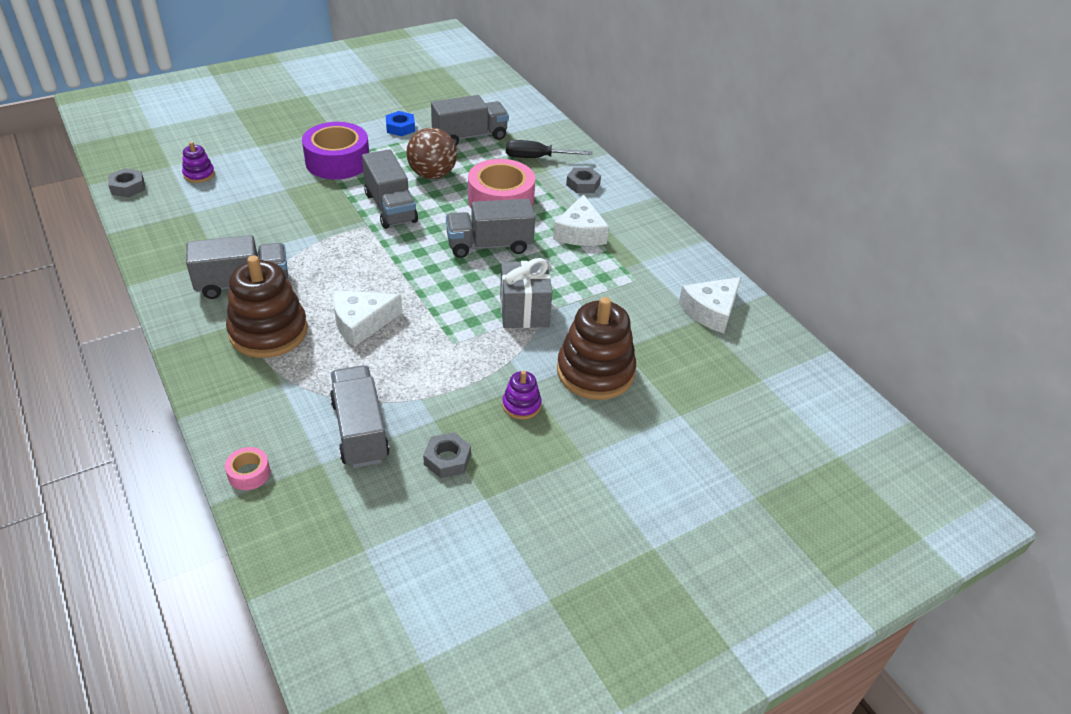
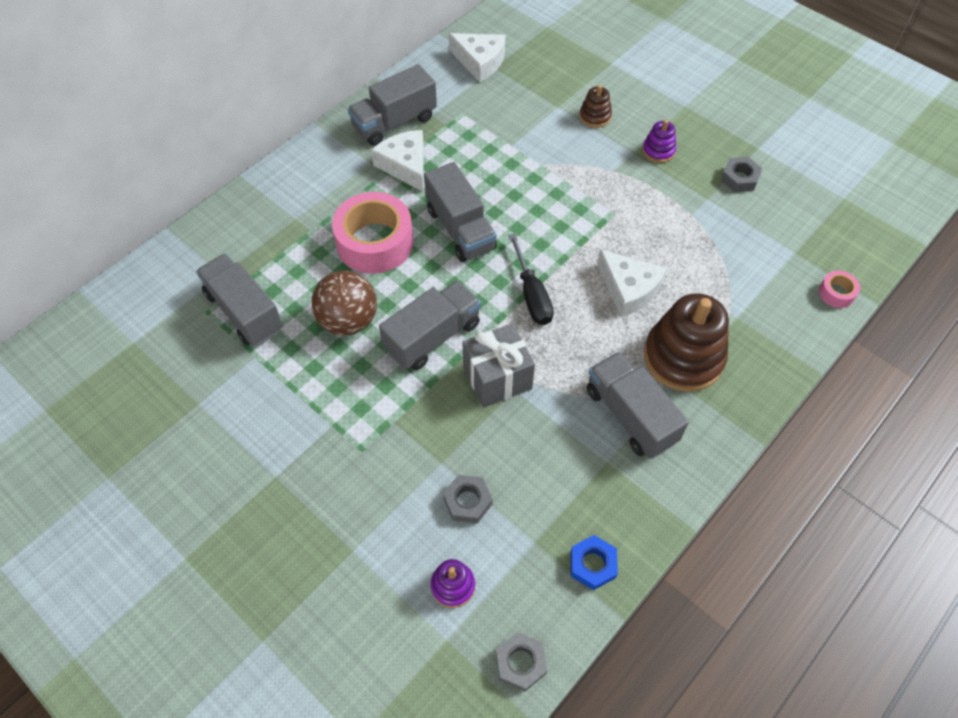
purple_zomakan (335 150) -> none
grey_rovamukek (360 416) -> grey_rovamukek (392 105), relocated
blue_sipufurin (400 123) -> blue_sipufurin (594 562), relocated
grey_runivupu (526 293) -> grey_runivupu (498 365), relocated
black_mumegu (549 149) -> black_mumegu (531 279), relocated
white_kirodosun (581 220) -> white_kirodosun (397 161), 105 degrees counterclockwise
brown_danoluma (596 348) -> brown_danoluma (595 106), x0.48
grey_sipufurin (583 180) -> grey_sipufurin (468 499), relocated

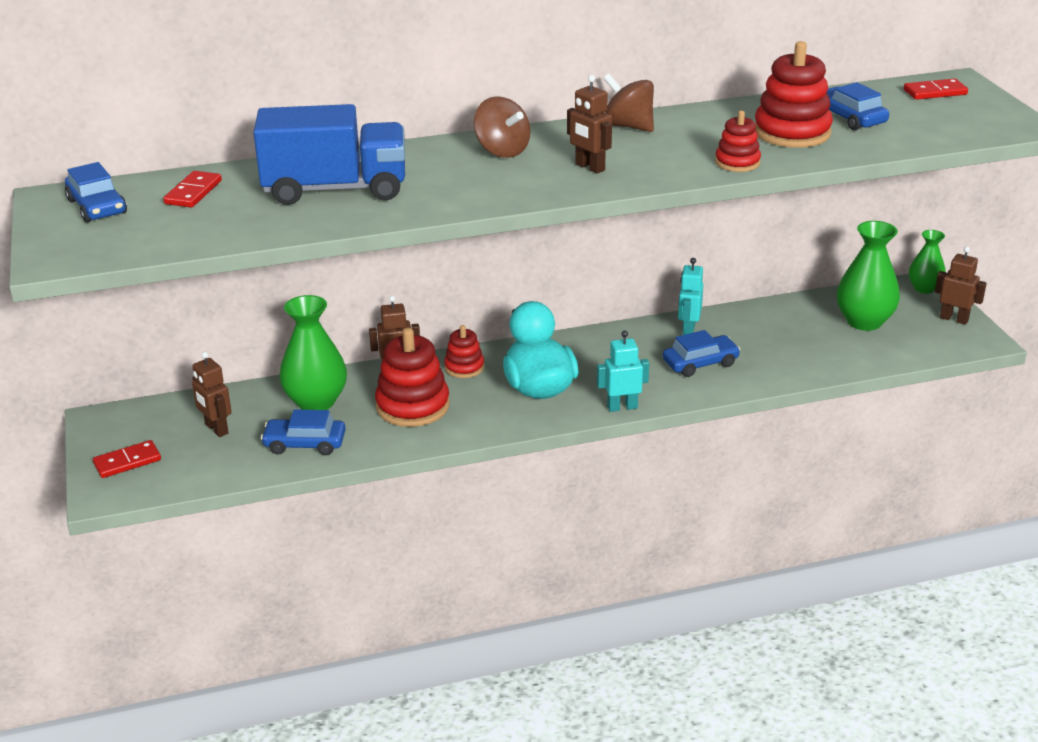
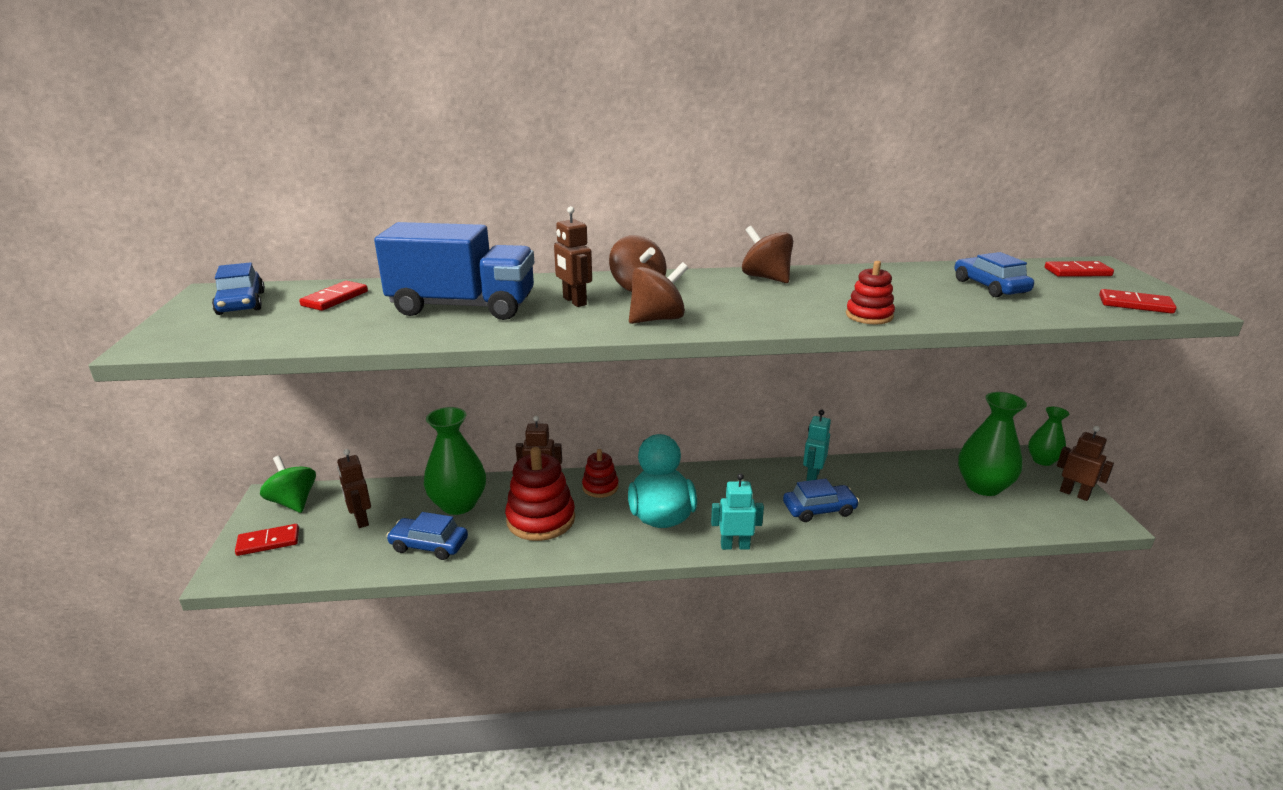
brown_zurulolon (589 124) -> brown_zurulolon (573 256), relocated
red_danoluma (794 94) -> none
none -> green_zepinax (288 484)
none -> brown_zepinax (658 293)
none -> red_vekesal (1138 301)

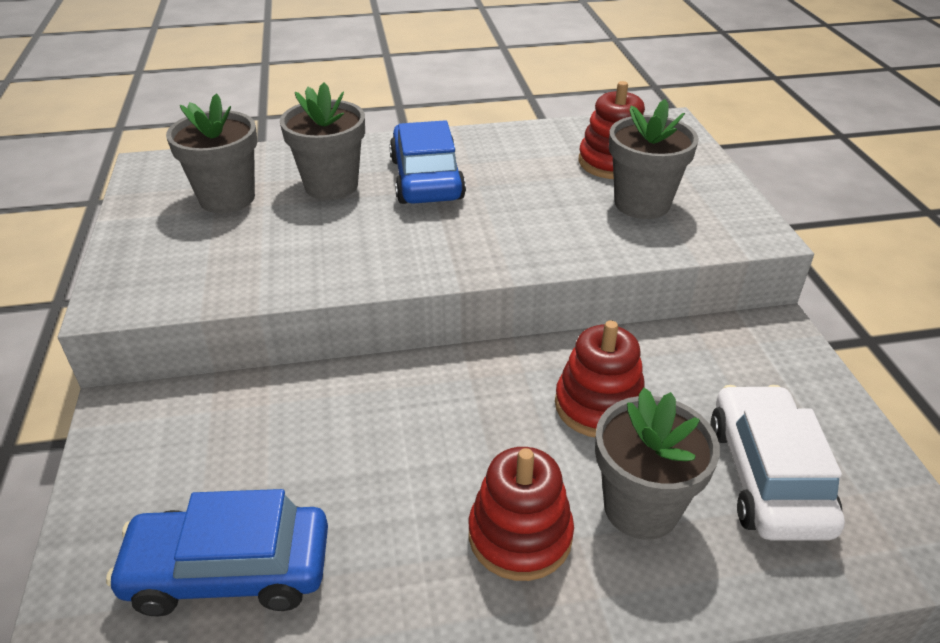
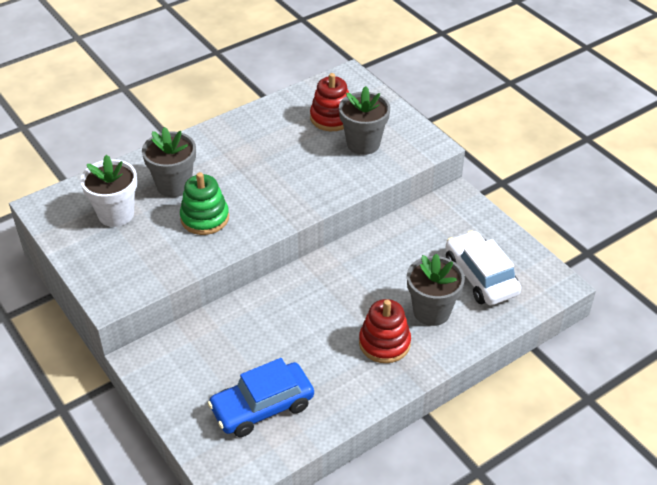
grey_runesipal (211 153) -> white_runesipal (108 191)
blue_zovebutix (427 162) -> none
red_danoluma (600 379) -> none
none -> green_danoluma (204 203)

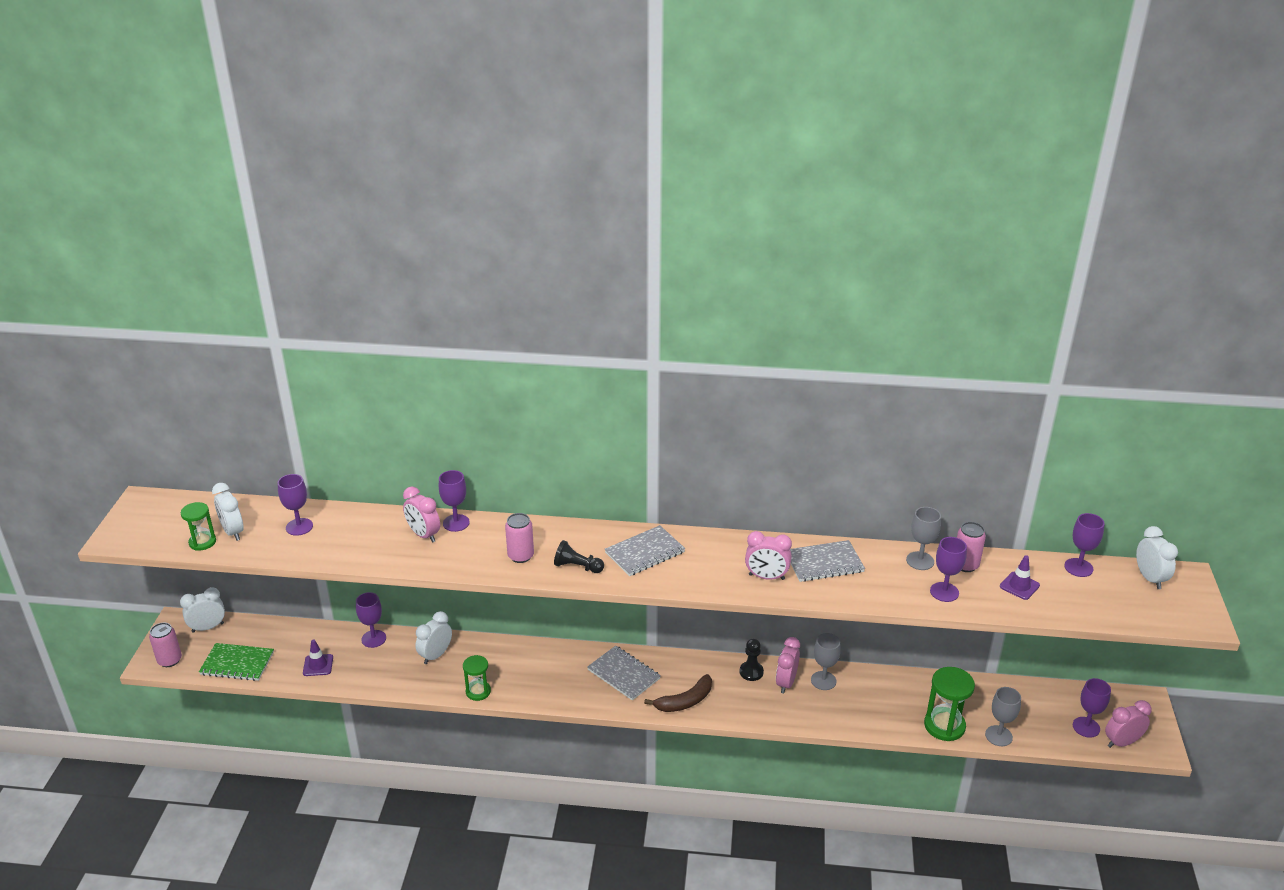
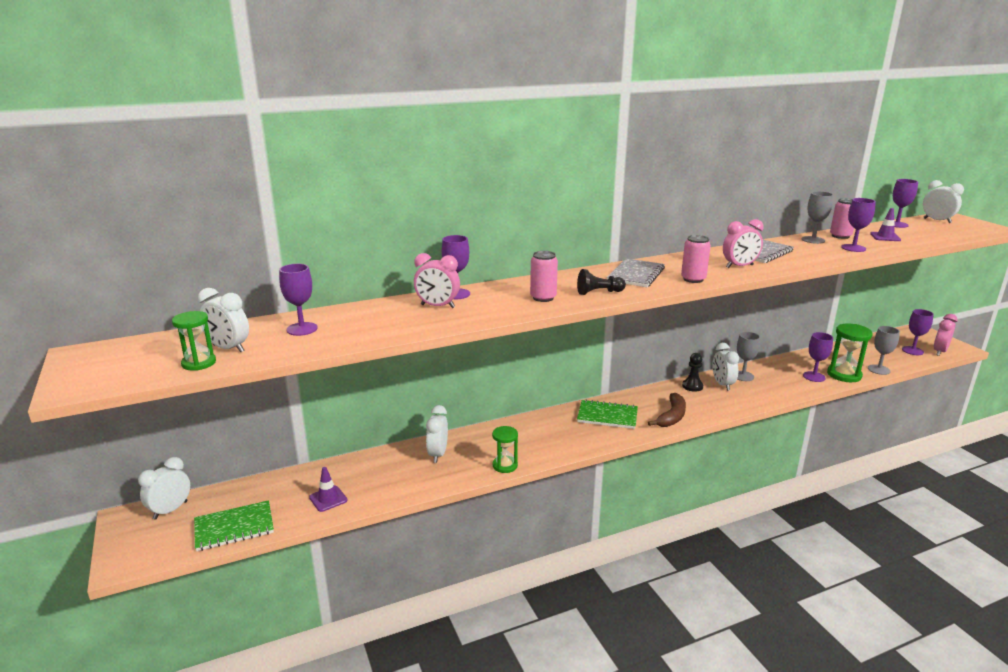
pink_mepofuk (165 645) -> pink_mepofuk (696 259), relocated
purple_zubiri (371 620) -> purple_zubiri (818 357), relocated
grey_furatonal (624 673) -> green_furatonal (607 414)
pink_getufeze (788 665) -> white_getufeze (725 367)

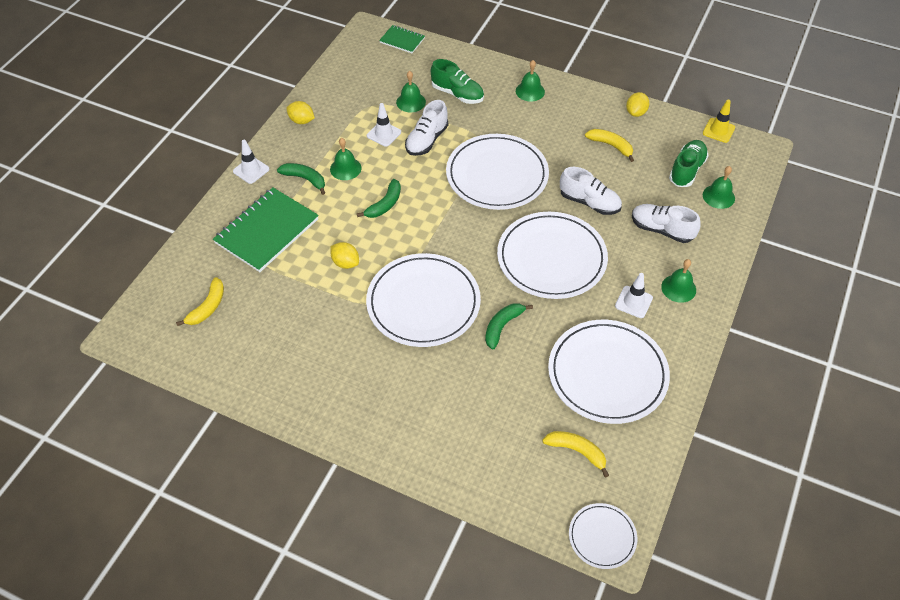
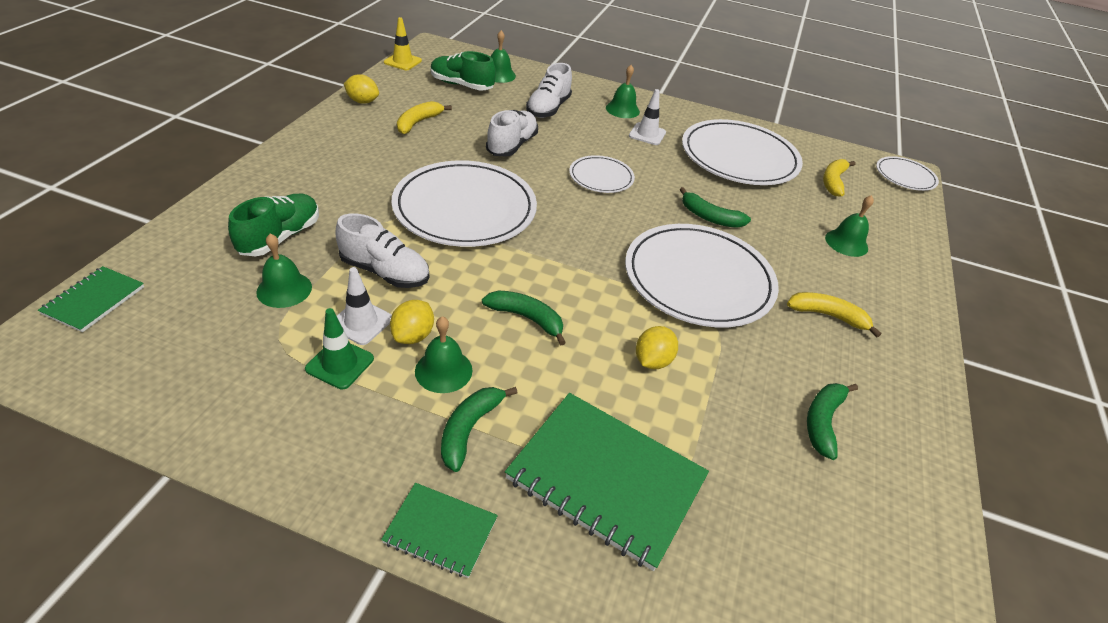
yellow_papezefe (200 301) -> yellow_papezefe (834 314), relocated
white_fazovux (251 162) -> green_furatonal (439 530)
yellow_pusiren (300 112) -> yellow_pusiren (412 322), relocated
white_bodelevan (552 255) -> white_bodelevan (602 174), x0.51
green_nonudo (530 81) -> green_nonudo (849 226), relocated
none -> green_fazovux (339 348)
none -> green_papezefe (832 421)

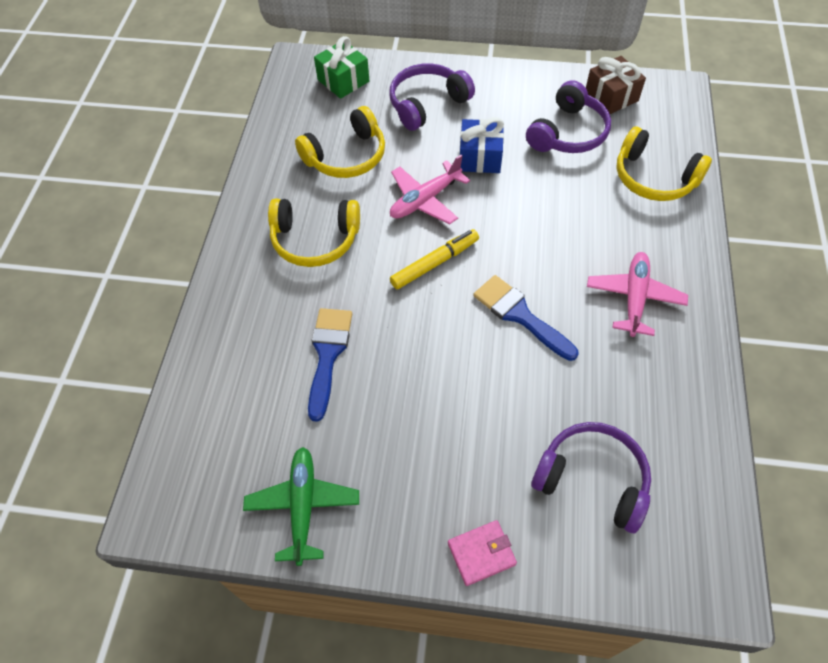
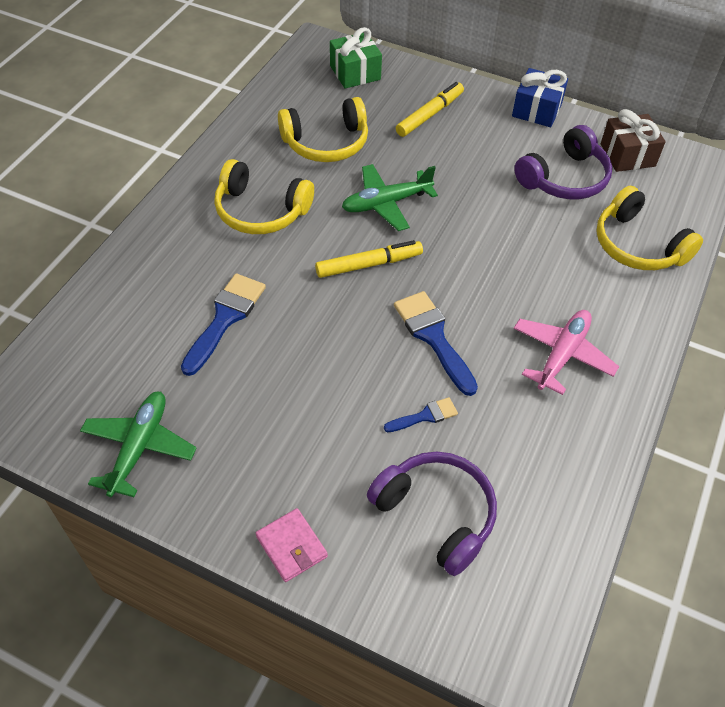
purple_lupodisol (432 97) -> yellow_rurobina (430 109)
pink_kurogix (430 190) -> green_kurogix (390 197)
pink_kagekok (482 553) -> pink_kagekok (292 545), 60 degrees clockwise
blue_runivupu (481 145) -> blue_runivupu (540 97), relocated
none -> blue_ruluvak (421 414)

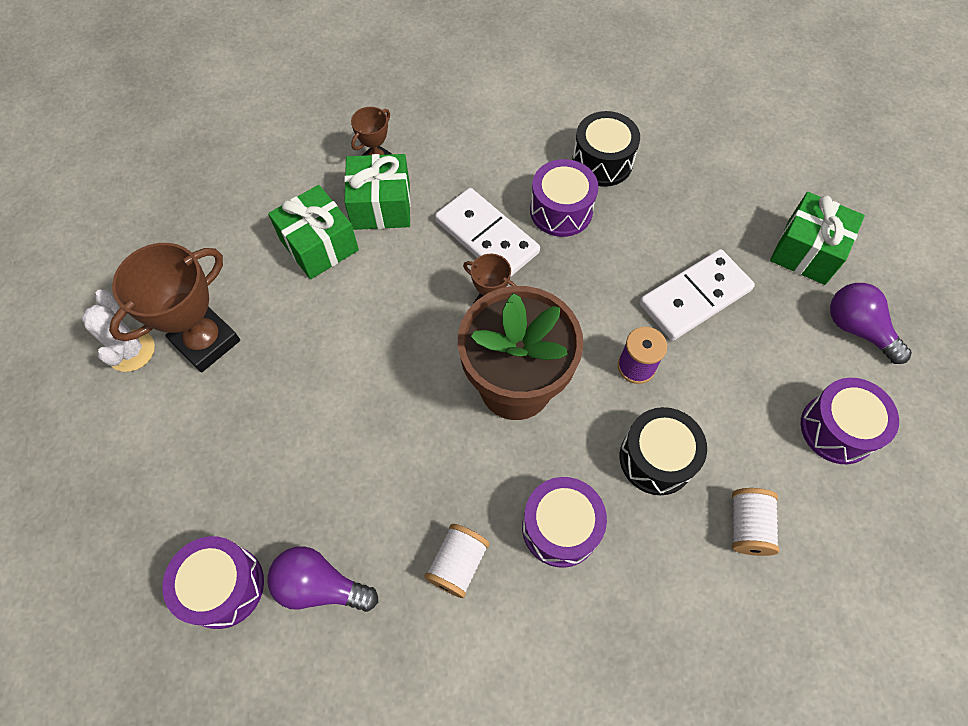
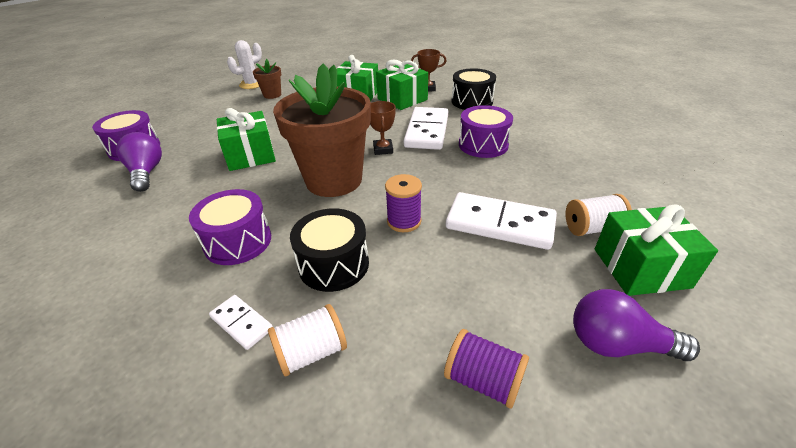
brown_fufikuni (174 307) -> brown_runesipal (267 79)
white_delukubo (457 561) -> white_delukubo (598 215), relocated
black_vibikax (606 149) -> black_vibikax (474 89), relocated
purple_vibikax (849 421) -> purple_delukubo (486 369)
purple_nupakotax (871 323) -> purple_nupakotax (636 325), 90 degrees counterclockwise
none -> white_vekesal (241 322)
none -> green_runivupu (246 139)

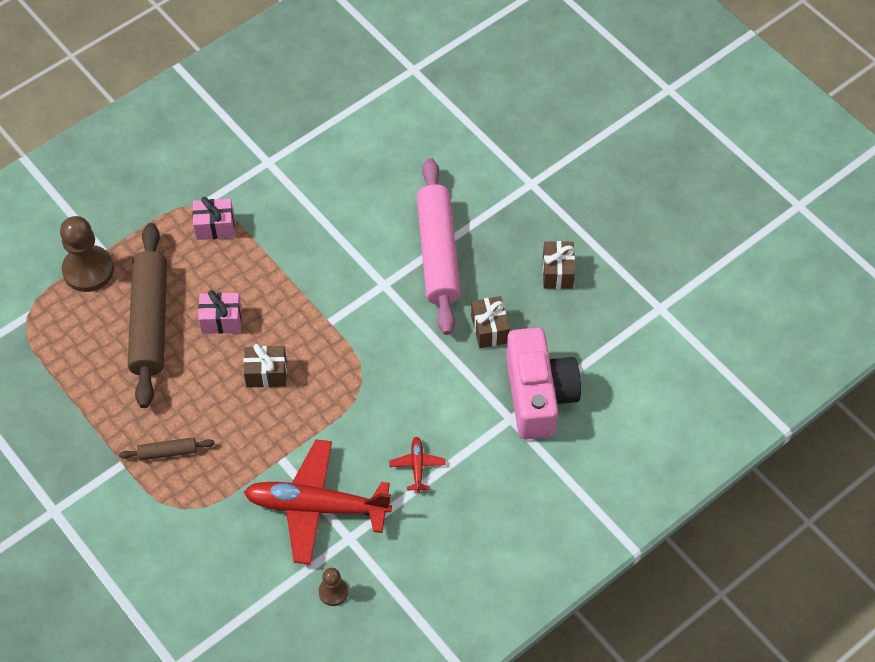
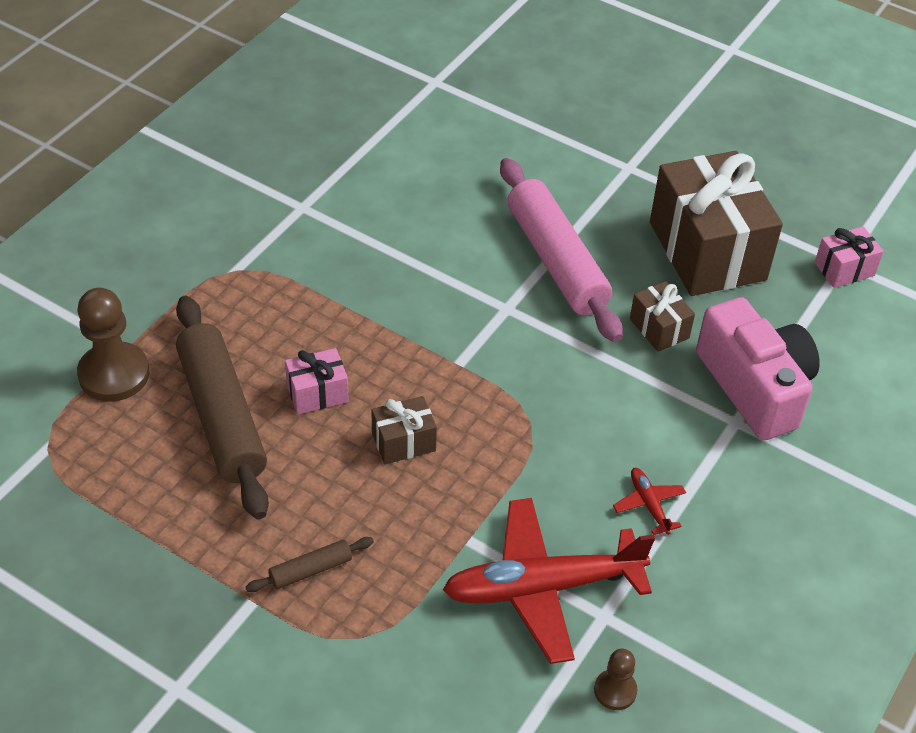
pink_runivupu (213 218) -> pink_runivupu (849 257), relocated
brown_runivupu (559 265) -> brown_runivupu (716 223), x2.24

